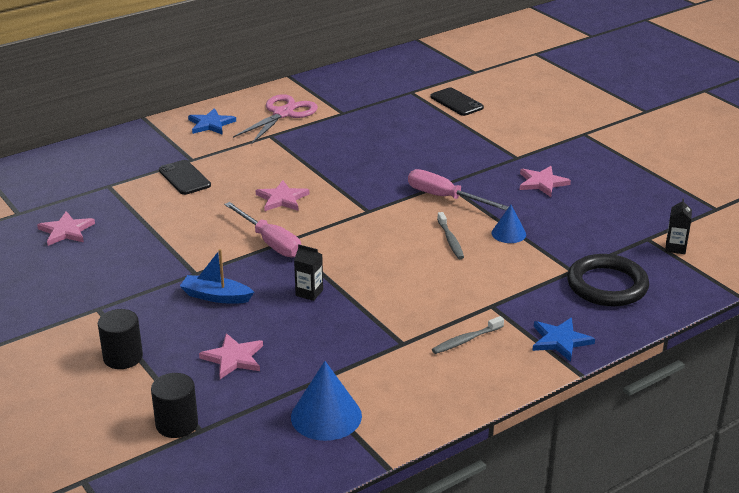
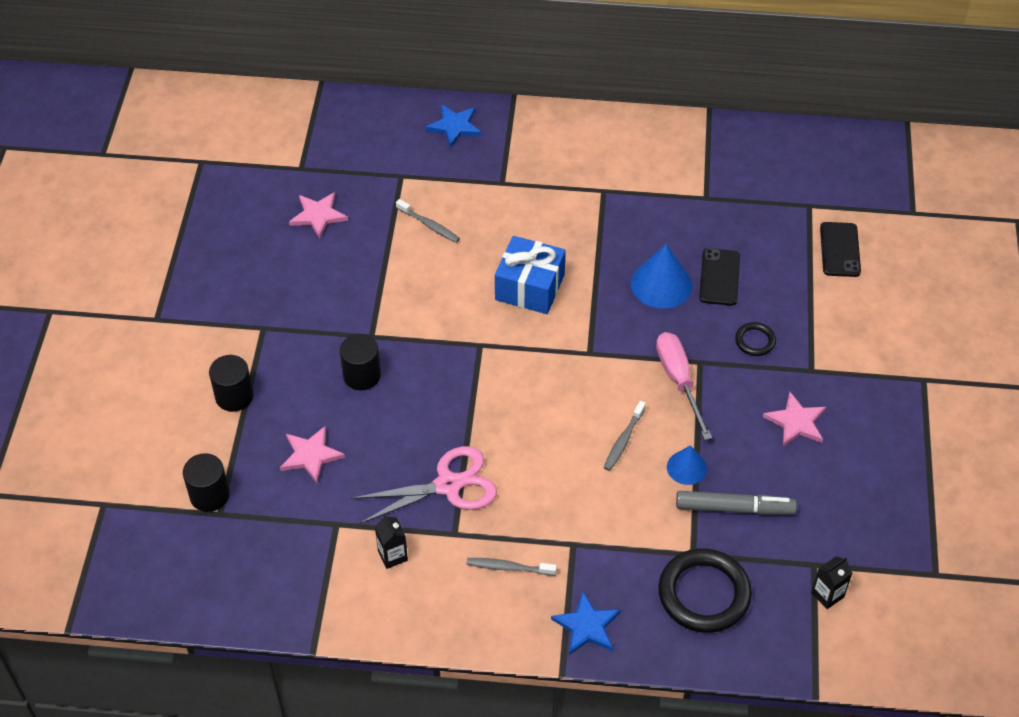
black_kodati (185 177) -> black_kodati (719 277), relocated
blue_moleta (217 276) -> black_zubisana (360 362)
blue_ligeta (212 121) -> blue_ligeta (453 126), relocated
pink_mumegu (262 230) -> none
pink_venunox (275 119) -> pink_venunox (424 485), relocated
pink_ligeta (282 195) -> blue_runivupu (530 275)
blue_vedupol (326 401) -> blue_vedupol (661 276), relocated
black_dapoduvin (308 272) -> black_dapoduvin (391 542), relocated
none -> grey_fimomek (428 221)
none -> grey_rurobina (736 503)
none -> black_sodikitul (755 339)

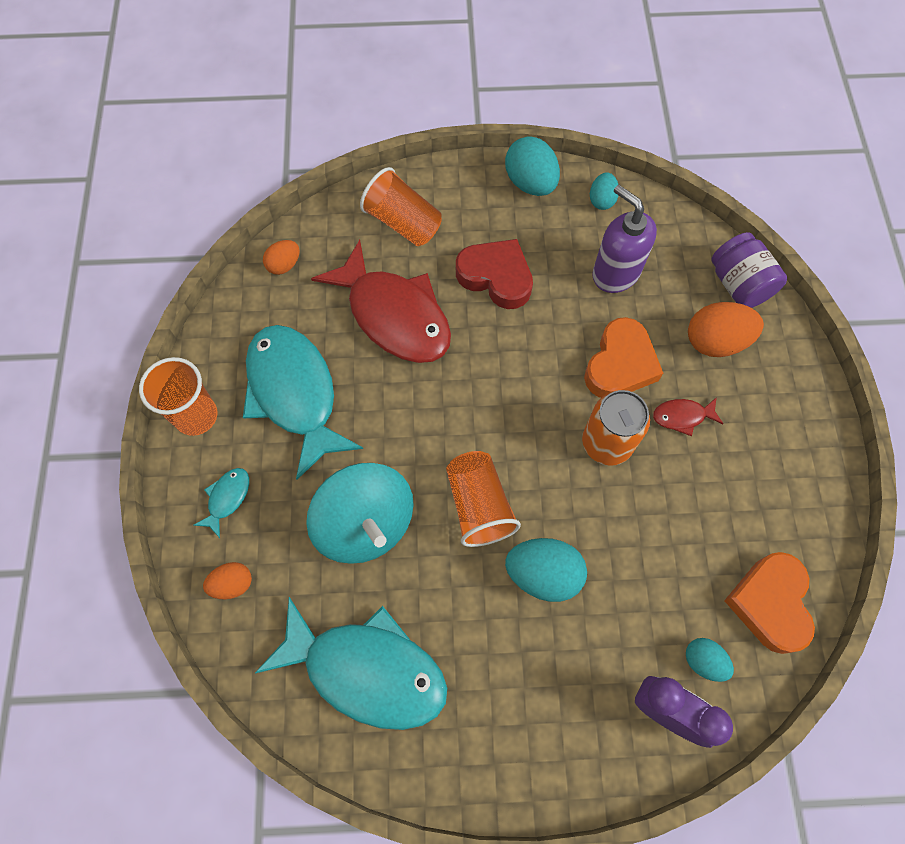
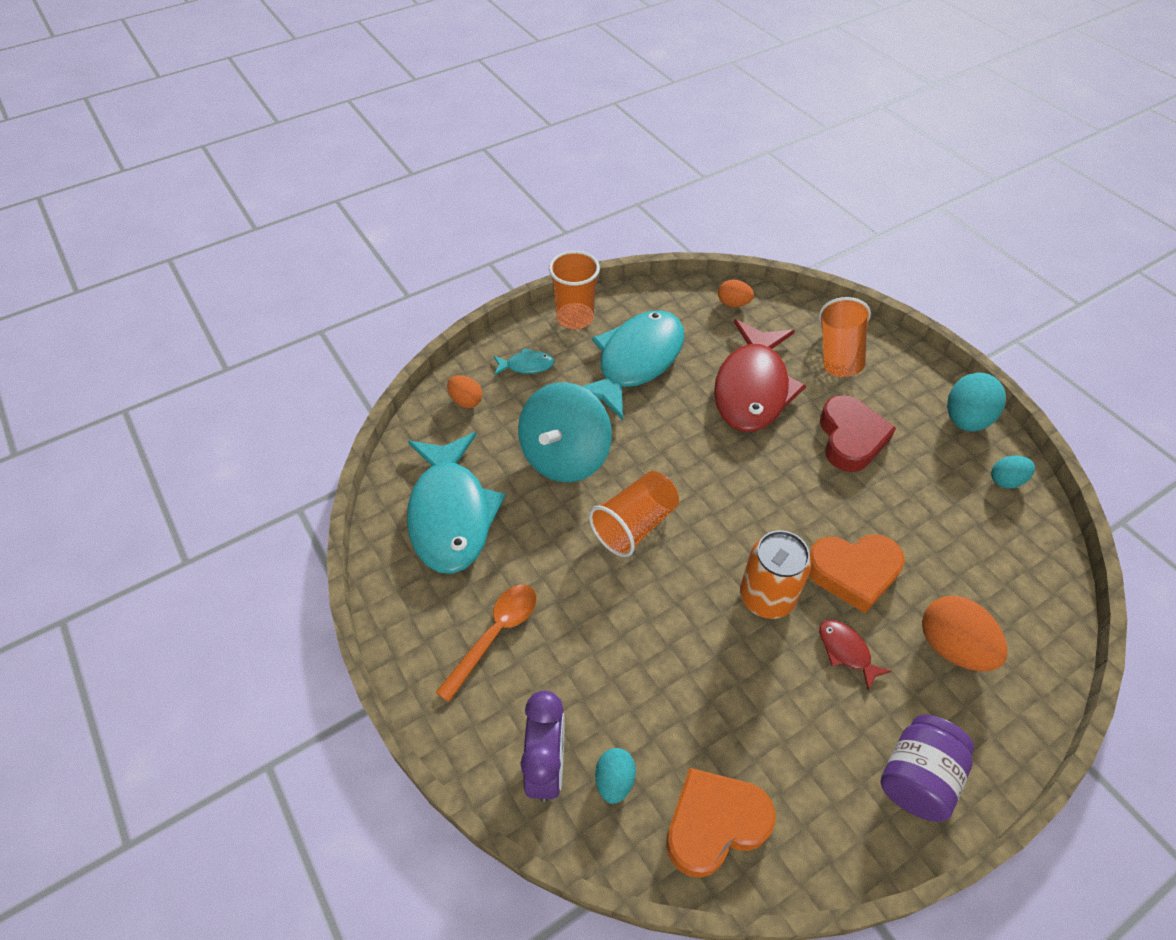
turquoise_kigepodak (546 570) -> none
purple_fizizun (624 239) -> none
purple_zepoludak (749 270) -> purple_zepoludak (927 768), relocated
none -> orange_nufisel (486 643)

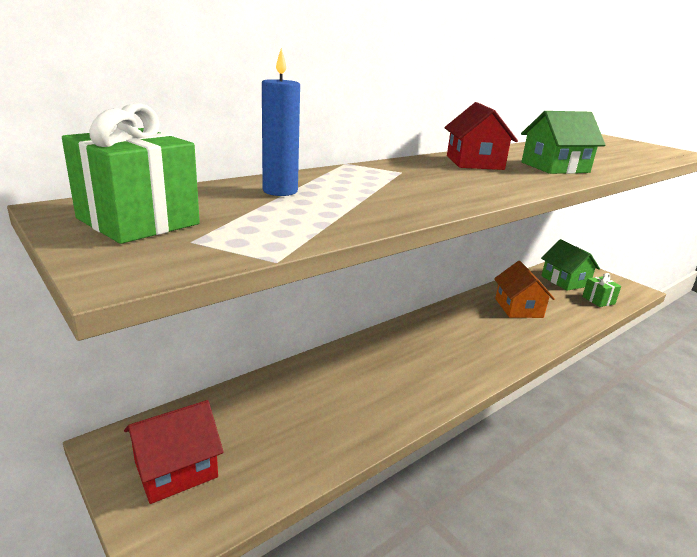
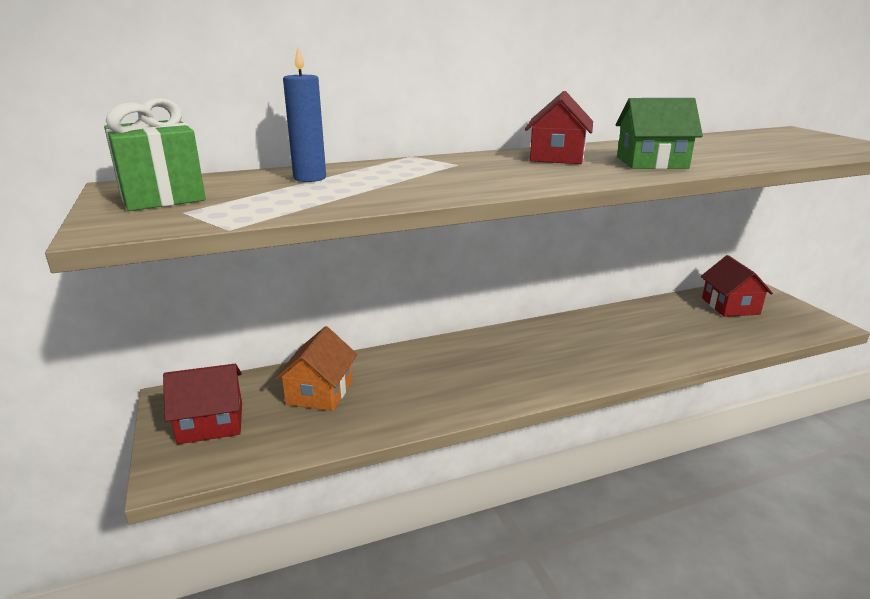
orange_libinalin (524 289) -> orange_libinalin (315 368), relocated
green_libinalin (570 265) -> red_libinalin (736 286)
green_runivupu (601 290) -> none

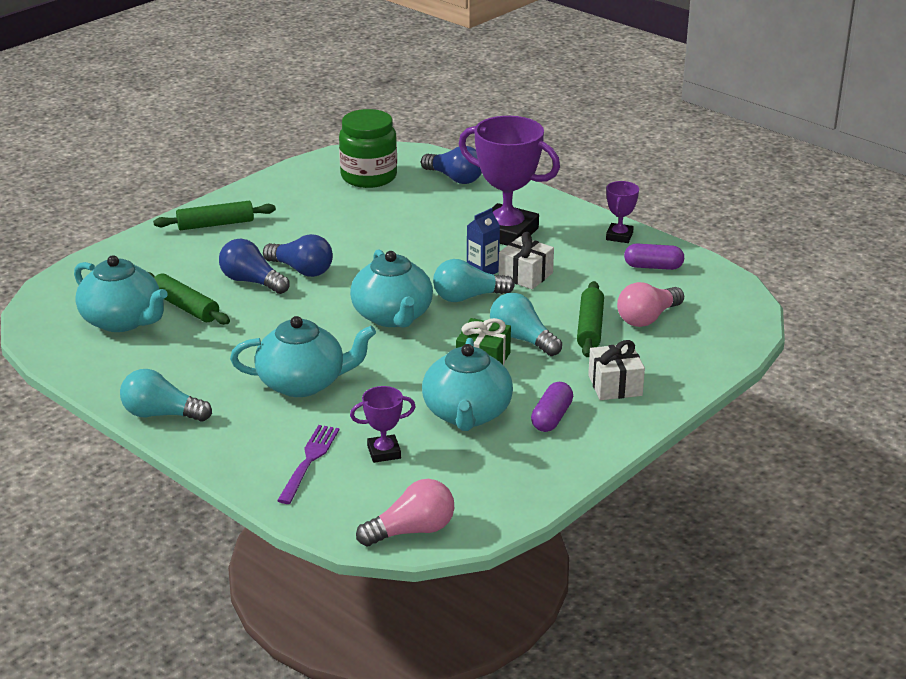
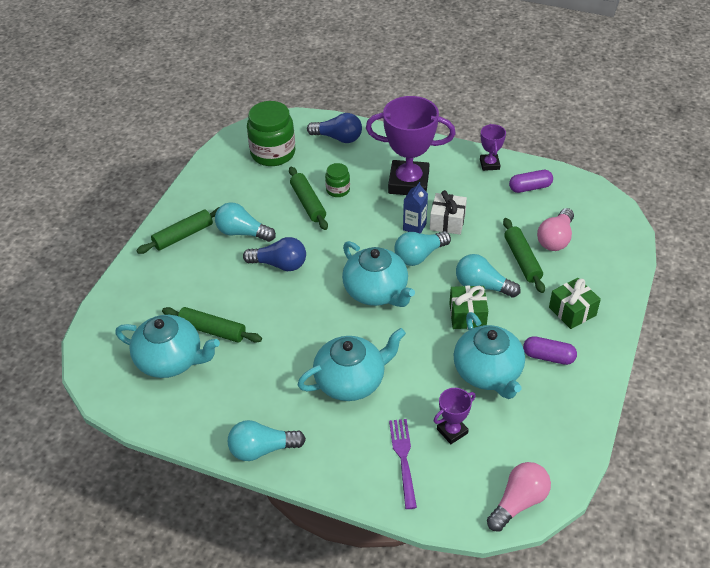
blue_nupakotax (254 266) -> none
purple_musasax (552 407) -> purple_musasax (550 350), 75 degrees counterclockwise
white_runivupu (616 370) -> green_runivupu (575 303)
none -> turquoise_nupakotax (245 222)
none -> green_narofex (308 198)
none -> green_zepoludak (337 180)

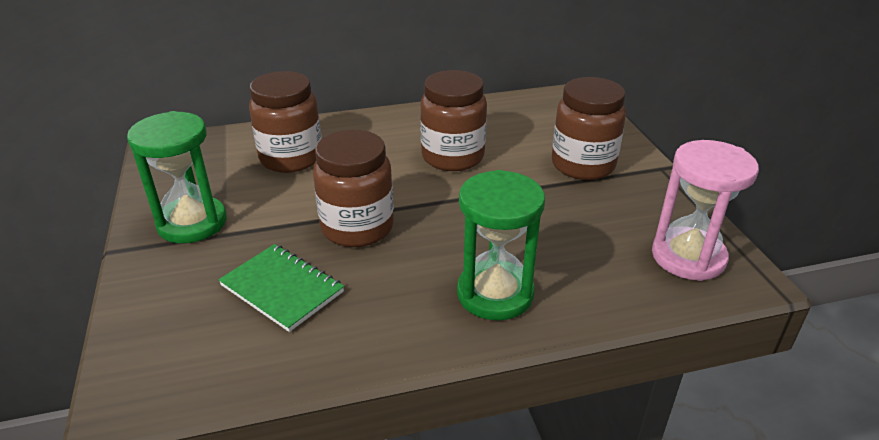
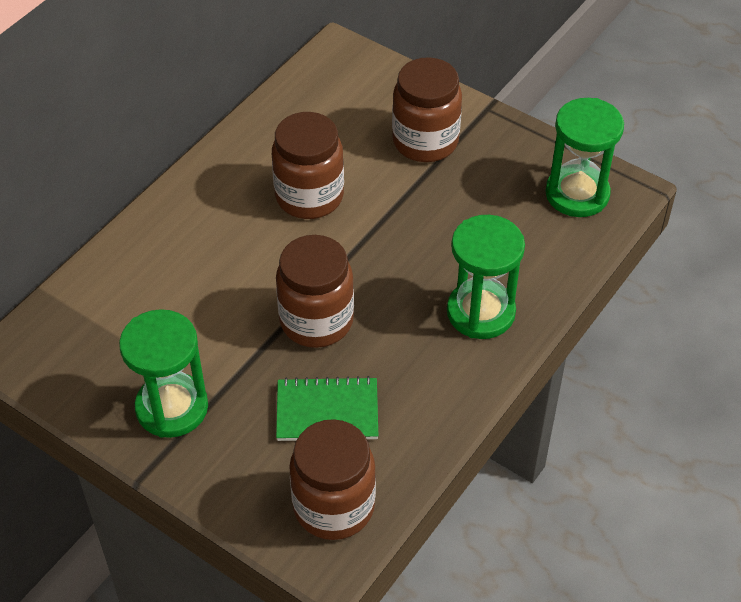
brown_zepoludak (285 122) -> brown_zepoludak (332 479), relocated
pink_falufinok (705 210) -> green_falufinok (584 157)

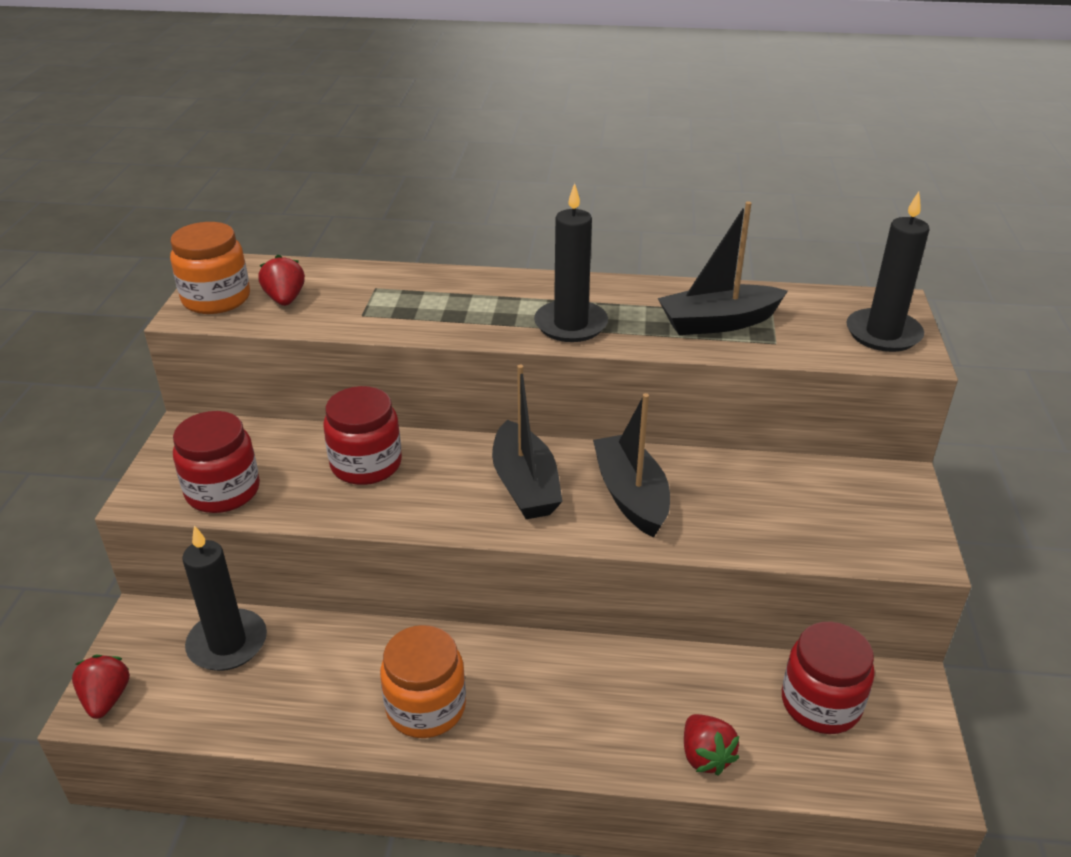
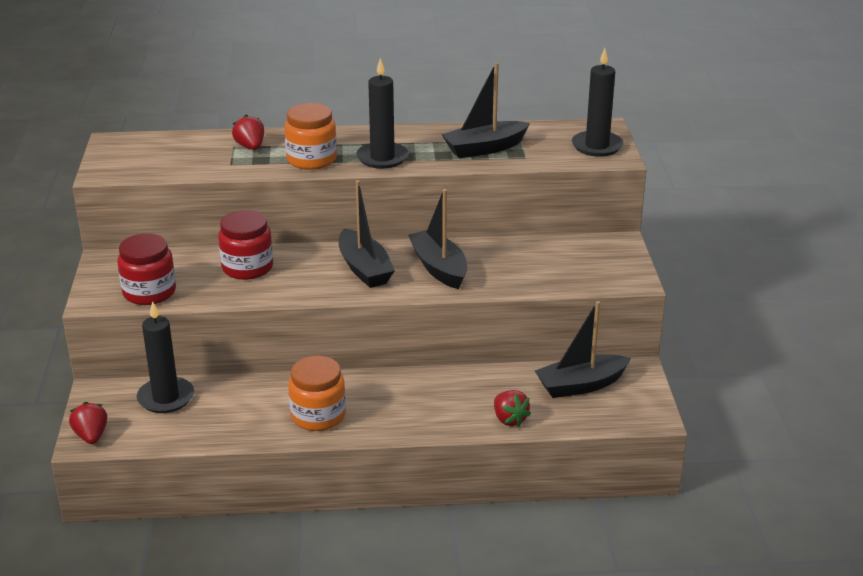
orange_zepoludak (210 268) -> orange_zepoludak (310 136), relocated
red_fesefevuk (282 280) -> red_fesefevuk (248 132), relocated
red_zepoludak (828 678) -> black_moleta (583 349)

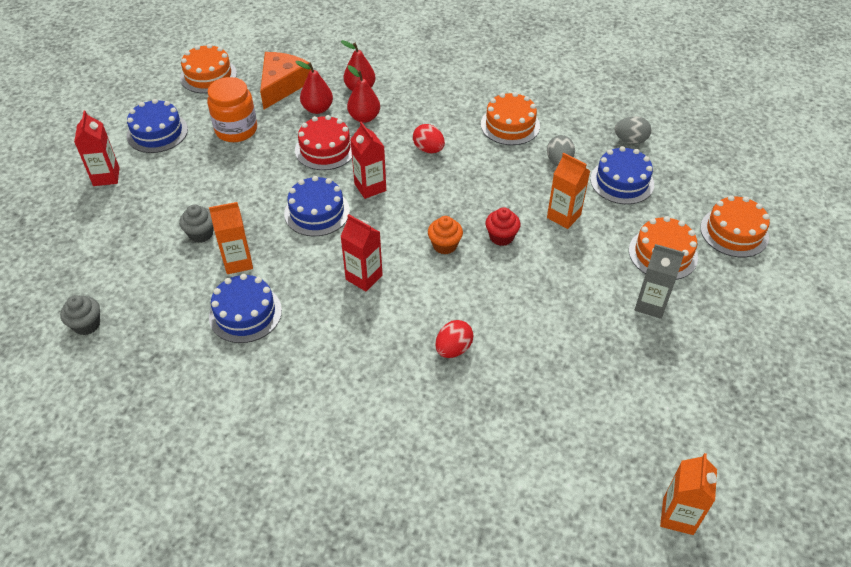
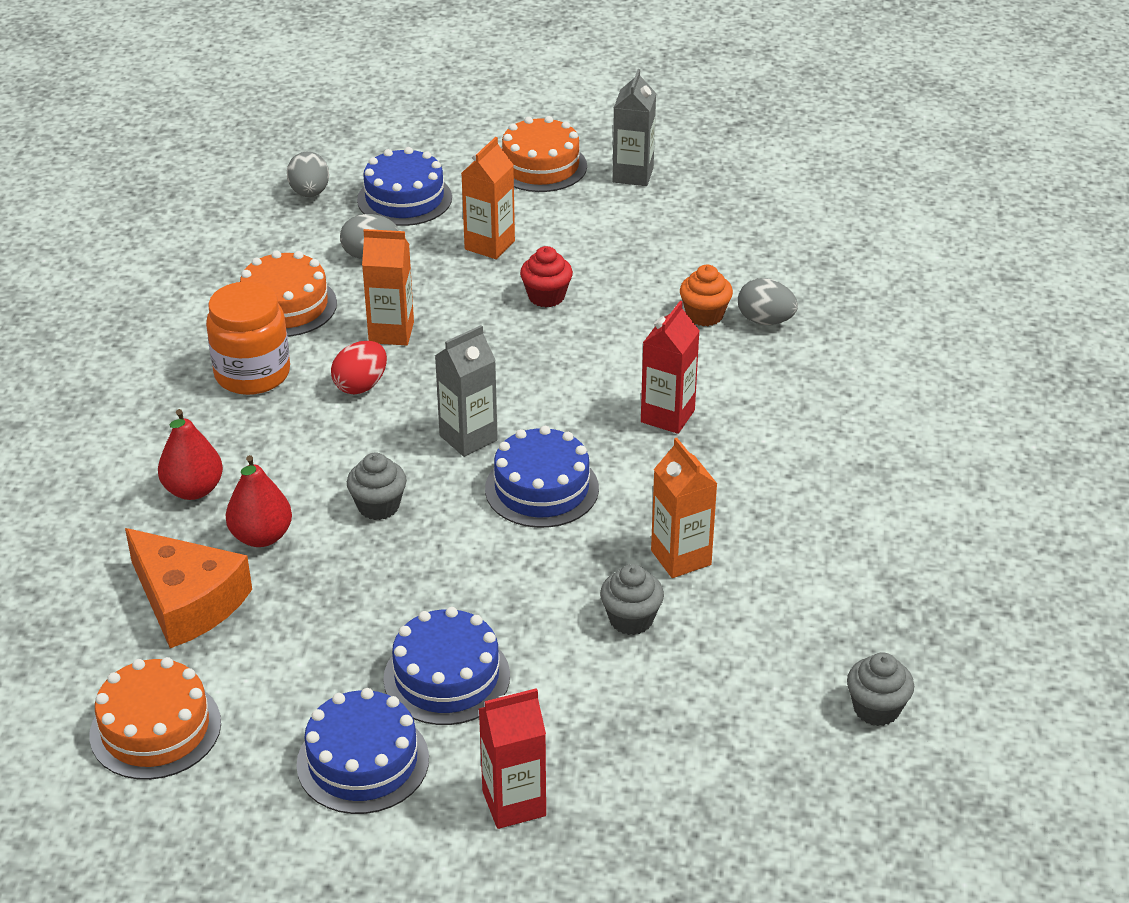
orange_zepoludak (232 109) -> orange_zepoludak (248 338), relocated
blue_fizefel (245 308) -> blue_fizefel (446 666), relocated
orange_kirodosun (285 80) -> orange_kirodosun (188 588), 150 degrees counterclockwise
red_fizefel (323 142) -> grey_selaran (377 486)
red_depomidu (363 94) -> none
red_dapoduvin (368 160) -> grey_dapoduvin (466 391)
orange_selaran (445 235) -> orange_selaran (706 295), relocated
red_kigepodak (454 339) -> grey_kigepodak (768 301)
orange_dapoduvin (688 494) -> orange_dapoduvin (388 287), relocated
orange_fizefel (735 226) -> none

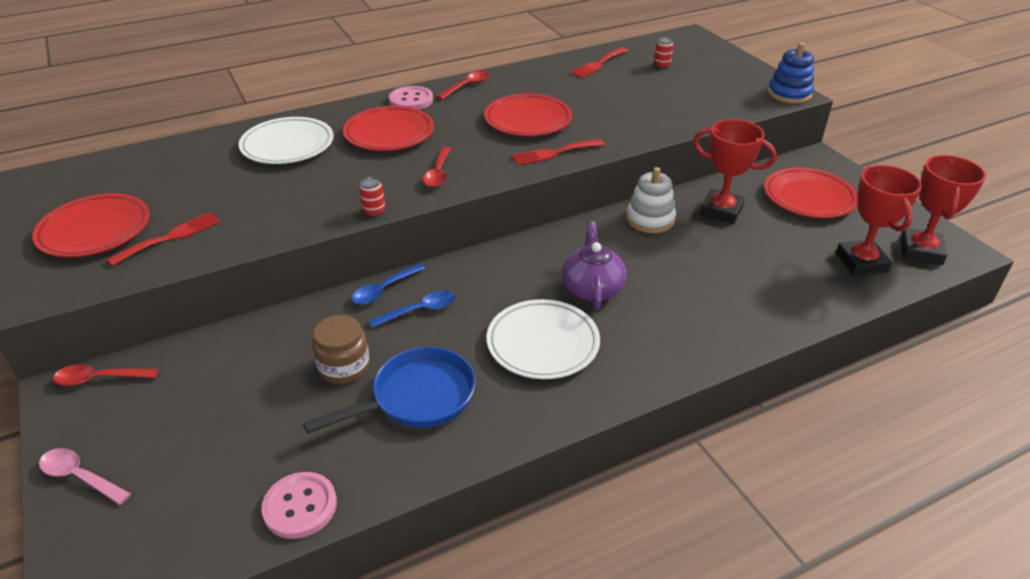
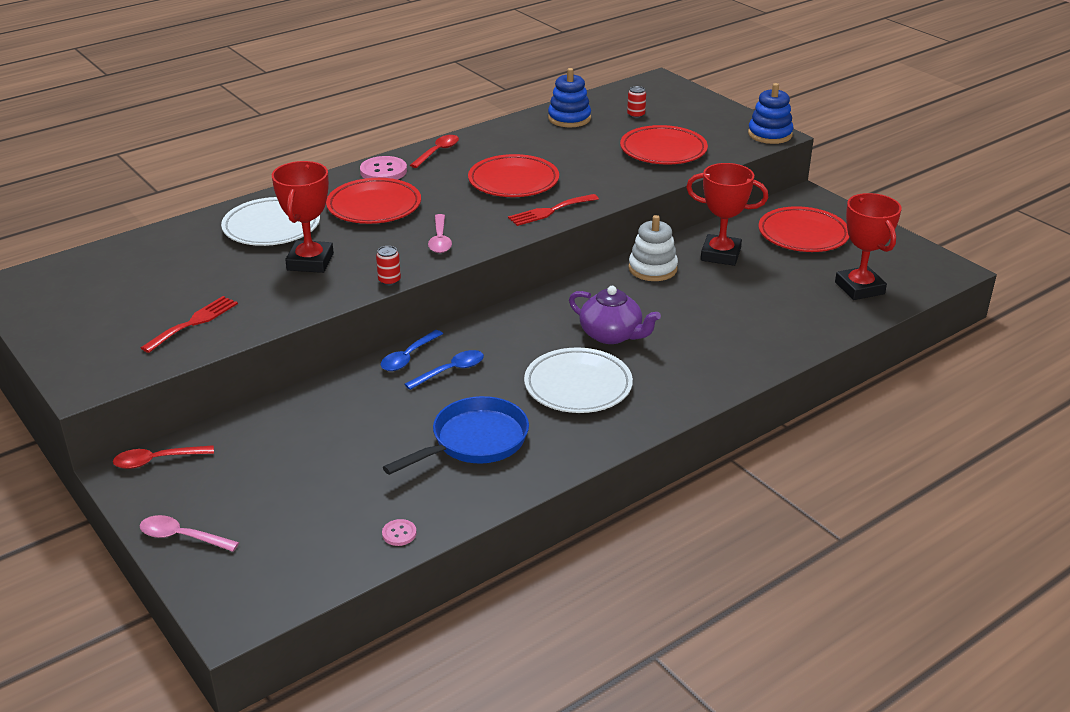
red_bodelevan (91 225) -> red_bodelevan (664 145), relocated
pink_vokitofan (299 505) -> pink_vokitofan (399 532), x0.52
brown_zepoludak (341 349) -> none
red_nufisel (437 167) -> pink_nufisel (440 233)
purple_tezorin (594 265) -> purple_tezorin (615 315), 135 degrees clockwise
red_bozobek (599 63) -> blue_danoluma (569 97)
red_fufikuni (943 210) -> red_fufikuni (303 217), relocated

